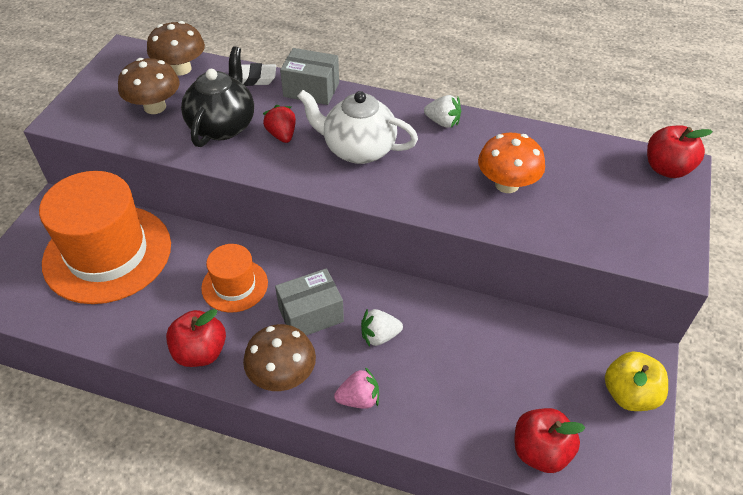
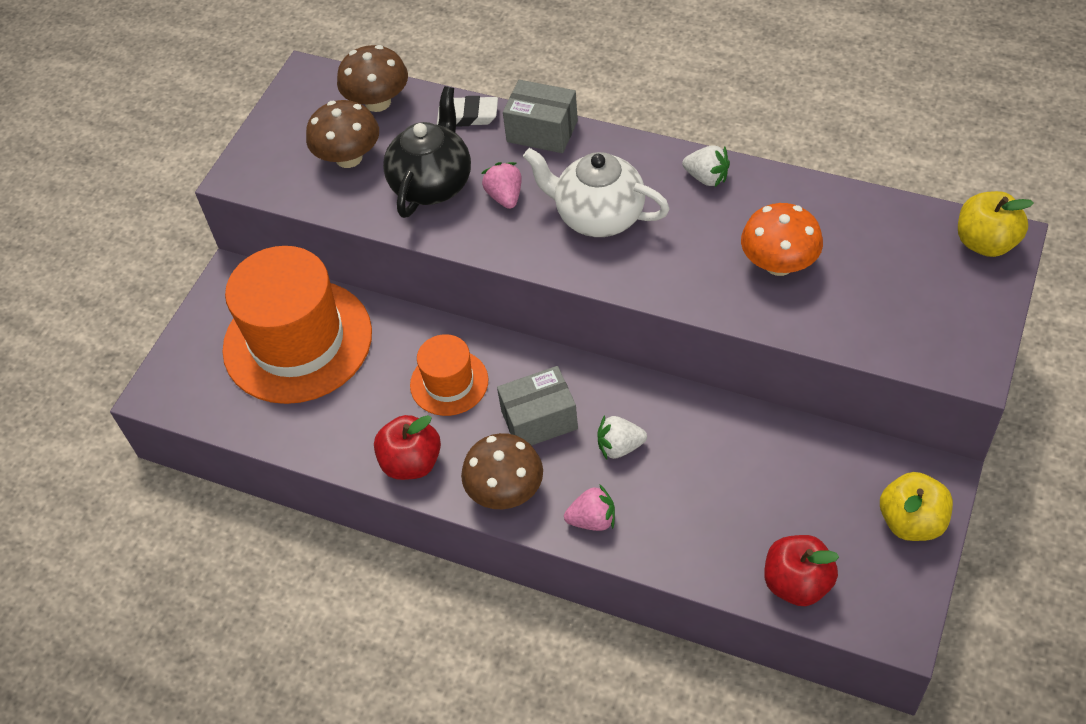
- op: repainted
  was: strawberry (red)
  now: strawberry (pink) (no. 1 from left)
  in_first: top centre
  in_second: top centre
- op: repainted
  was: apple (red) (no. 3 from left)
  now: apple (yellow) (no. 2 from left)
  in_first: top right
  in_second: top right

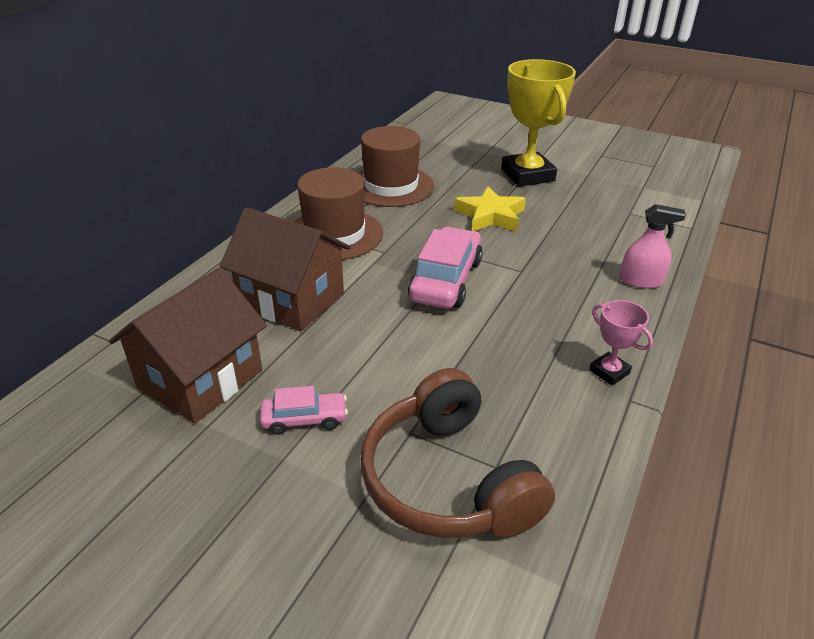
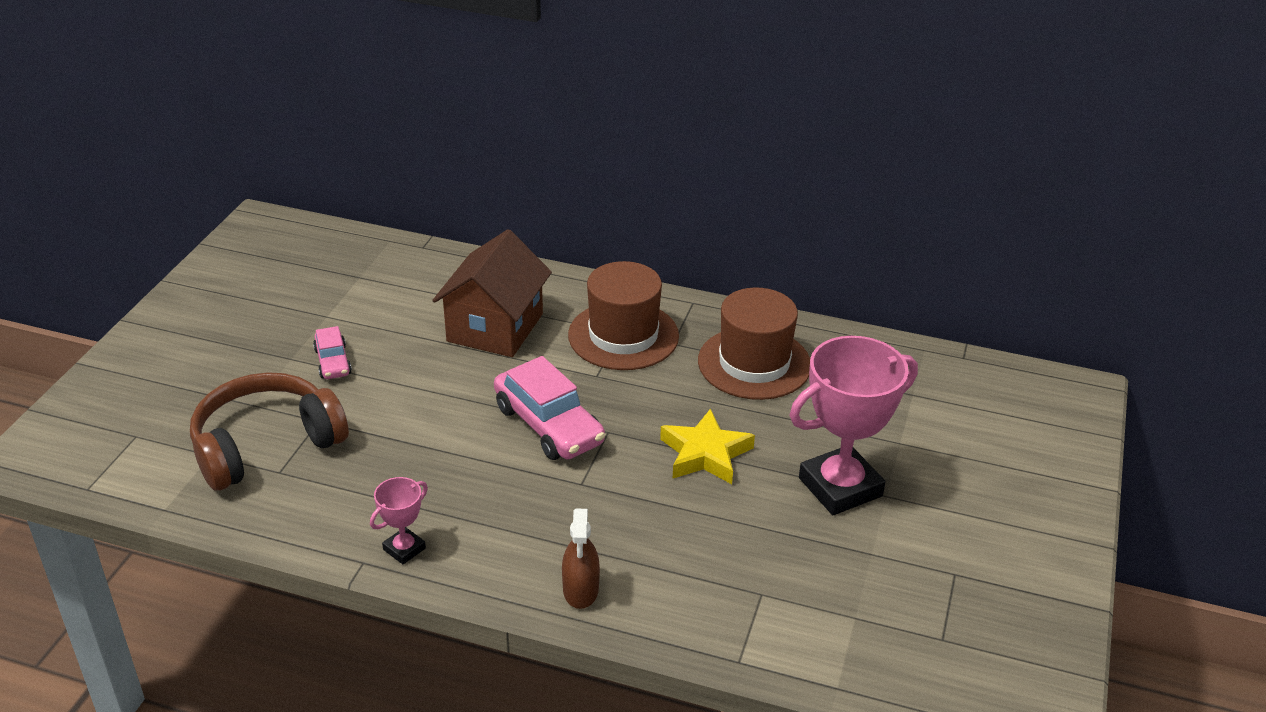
- op: gone
  was: house (brown) (no. 1 from left)
  in_first: middle left
- op: rotated
  was: car (pink) (no. 2 from left)
  in_first: centre
  in_second: centre
  clockwise: 45
- op: repainted
  was: trophy (yellow)
  now: trophy (pink) (no. 2 from left)
  in_first: top centre
  in_second: middle right
- op: repainted
  was: spray bottle (pink)
  now: spray bottle (brown)
  in_first: middle right
  in_second: bottom centre

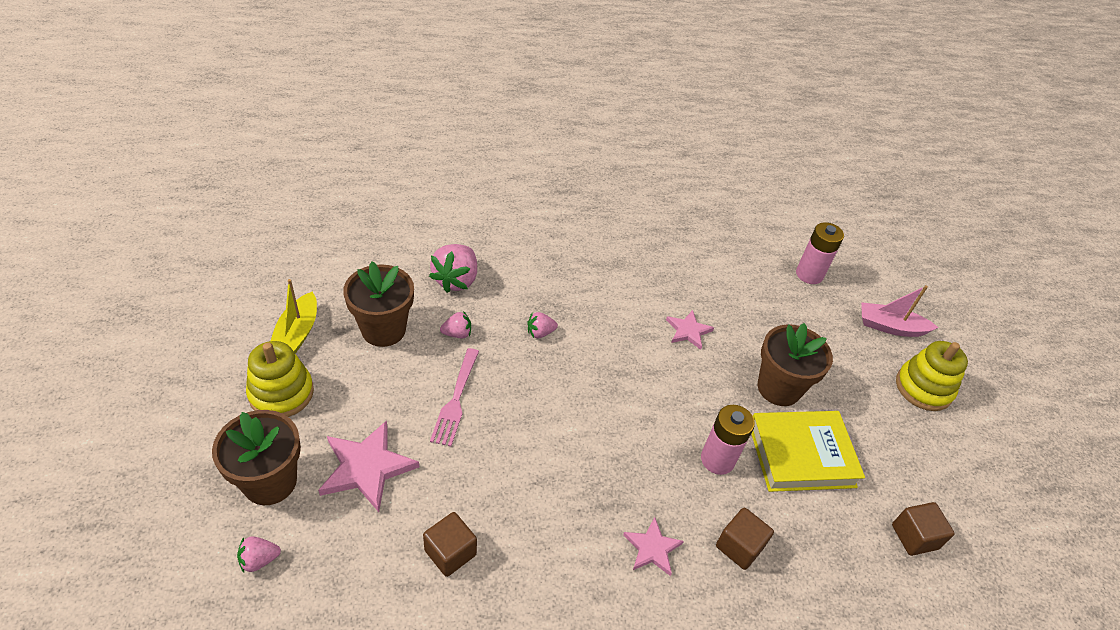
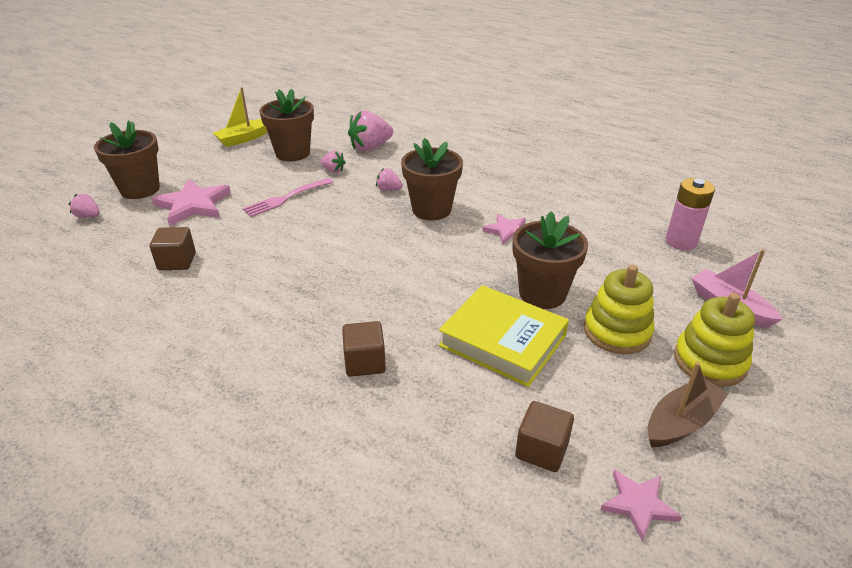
- op: shifted
  was: stacking toy (yellow) (no. 1 from left)
  in_first: middle left
  in_second: middle right
- op: shifted
  was: star (pink) (no. 2 from left in the first image)
  now: star (pink) (no. 3 from left)
  in_first: bottom centre
  in_second: bottom right
- op: gone
  was: battery (pink) (no. 1 from left)
  in_first: bottom centre
- op: new
  now: flower pot (brown) (no. 3 from left)
  in_second: top centre
- op: new
  now: boat (brown)
  in_second: bottom right

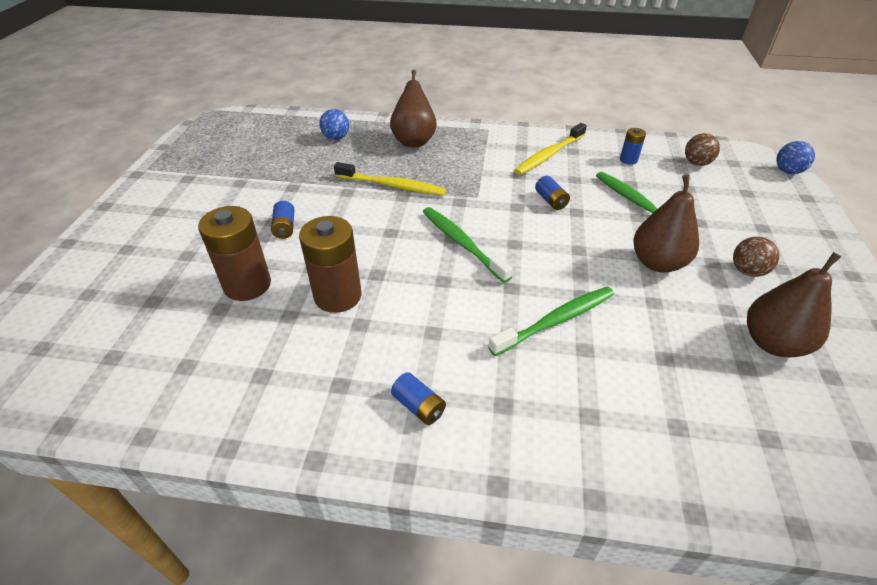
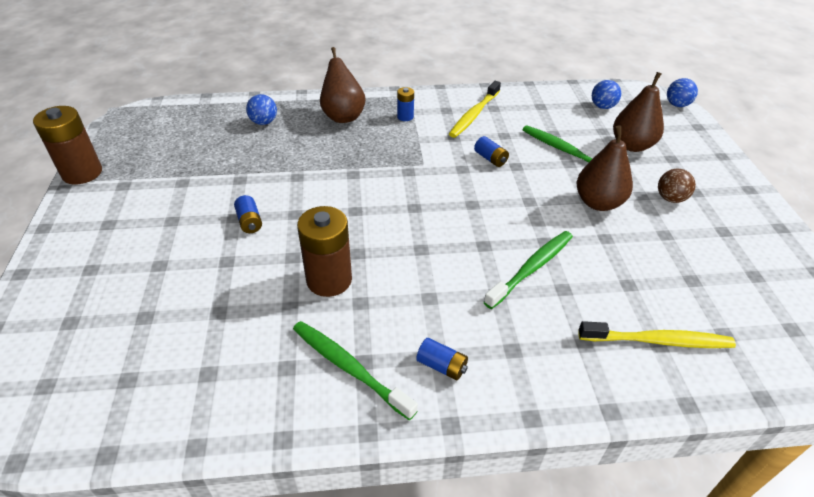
- op: shifted
  was: battery (brown) (no. 1 from left)
  in_first: middle left
  in_second: top left
- op: shifted
  was: toothbrush (yellow) (no. 1 from left in the first image)
  now: toothbrush (yellow) (no. 2 from left)
  in_first: top centre
  in_second: bottom right
- op: shifted
  was: toothbrush (green) (no. 1 from left)
  in_first: centre
  in_second: bottom centre
- op: shifted
  was: battery (blue) (no. 4 from left in the first image)
  now: battery (blue) (no. 2 from left)
  in_first: top right
  in_second: top centre
- op: repainted
  was: ball (brown) (no. 1 from left)
  now: ball (blue) (no. 2 from left)
  in_first: top right
  in_second: top right
- op: shifted
  was: pear (brown) (no. 3 from left)
  in_first: middle right
  in_second: top right

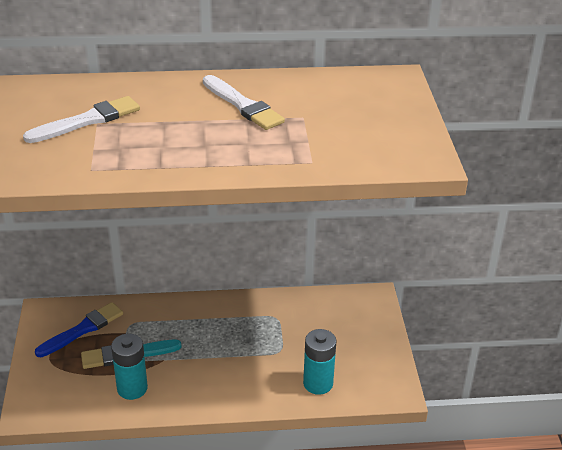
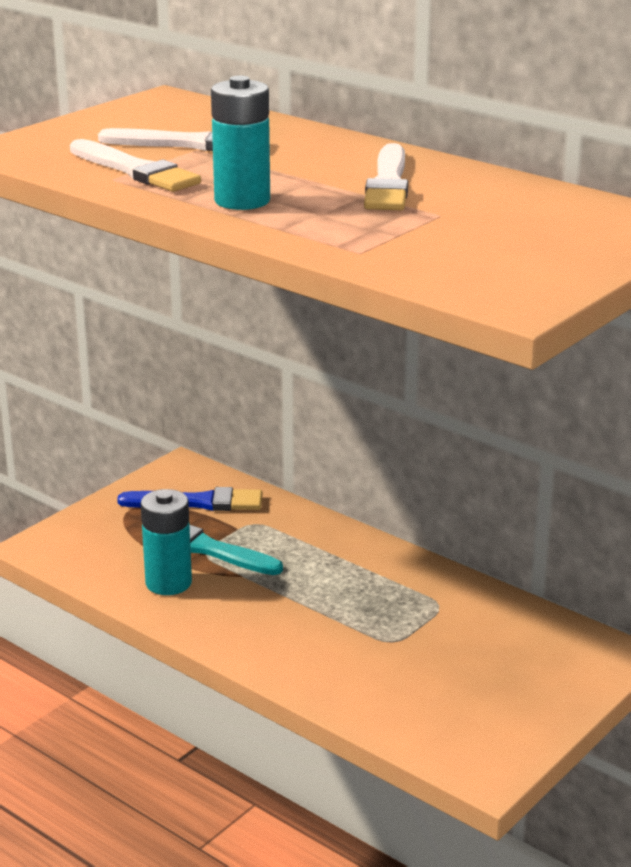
- op: shifted
  was: battery (turquoise) (no. 2 from left)
  in_first: bottom centre
  in_second: top centre
- op: new
  now: brush (white) (no. 1 from left)
  in_second: top left

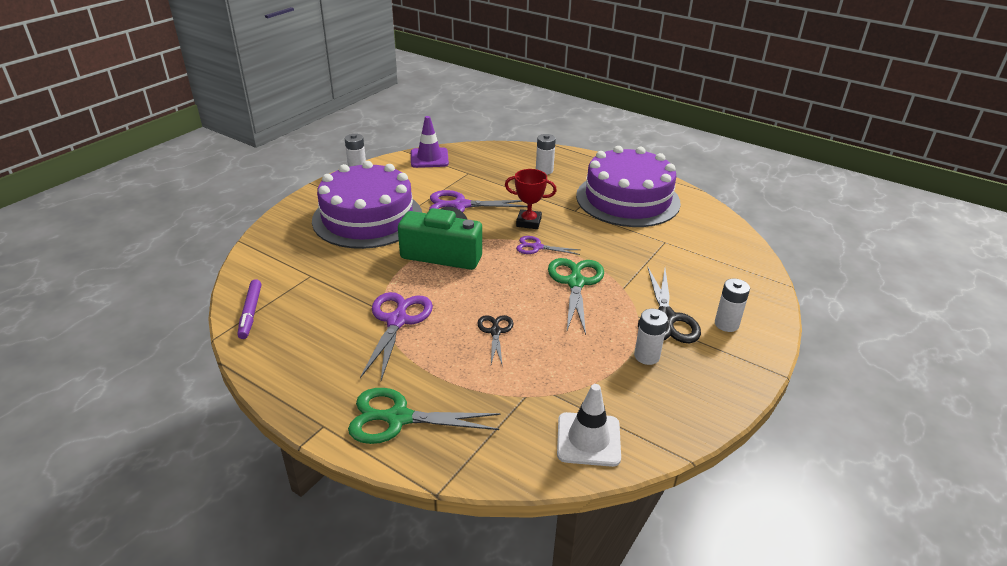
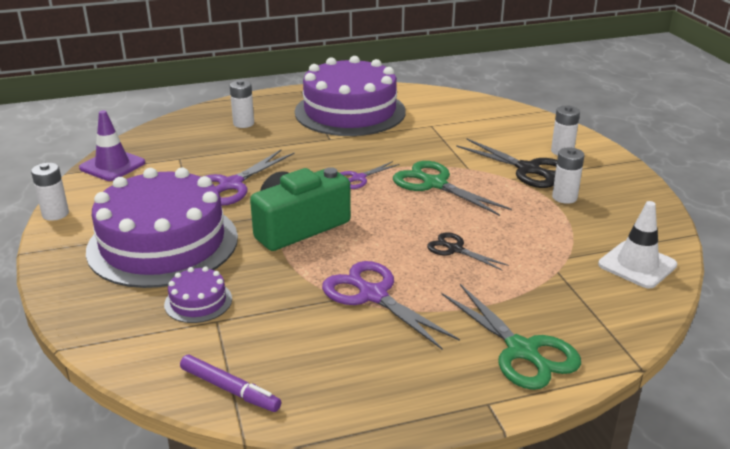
- op: rotated
  was: scissors (green) (no. 1 from left in the first image)
  in_first: bottom centre
  in_second: bottom right
  clockwise: -75
- op: gone
  was: trophy (red)
  in_first: centre
- op: new
  now: cake (purple) (no. 2 from left)
  in_second: middle left

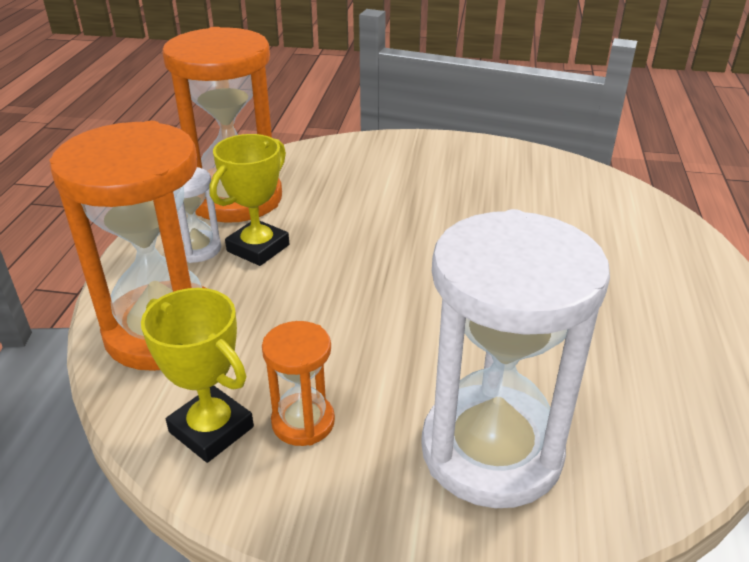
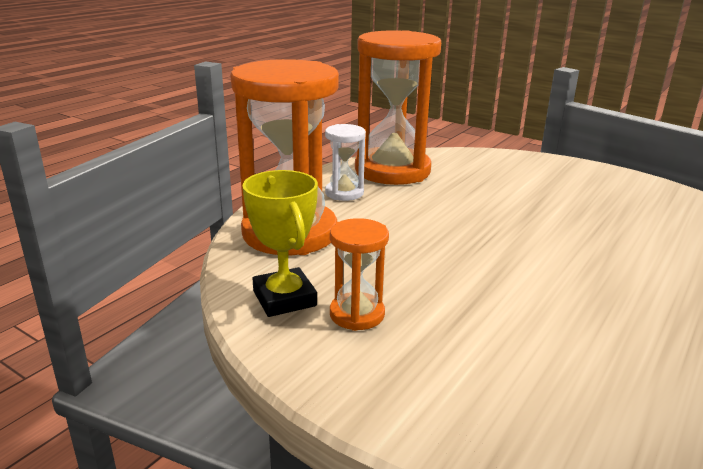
- op: gone
  was: trophy (yellow) (no. 2 from left)
  in_first: middle left
- op: gone
  was: hourglass (white) (no. 2 from left)
  in_first: middle right

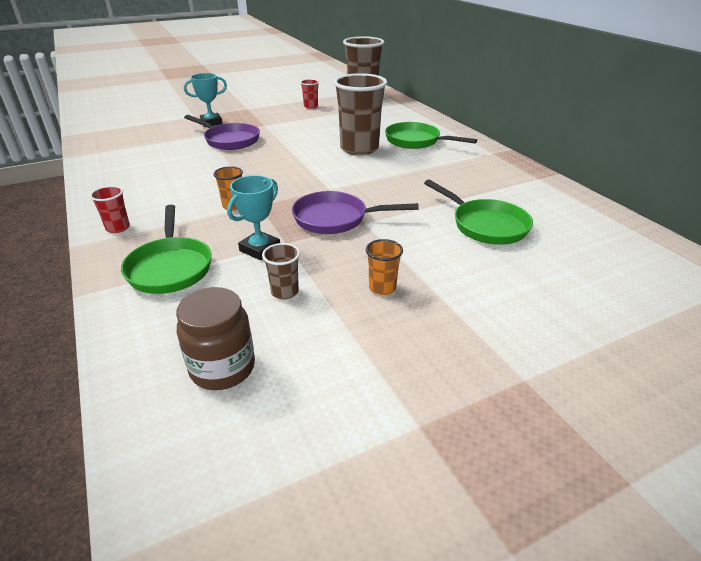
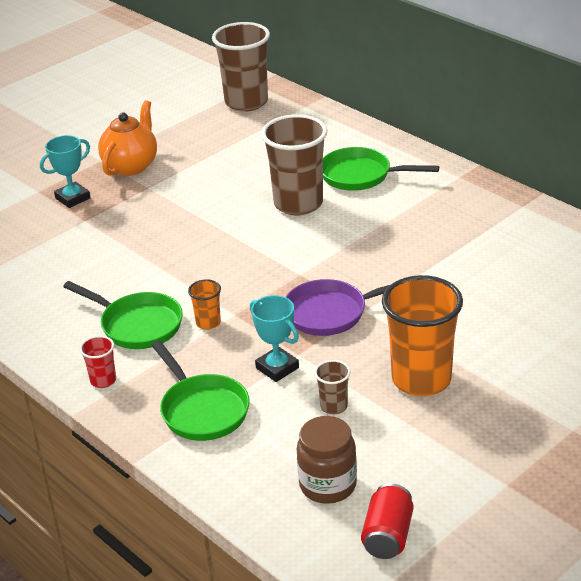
- op: gone
  was: pan (purple) (no. 1 from left)
  in_first: top left
- op: rotated
  was: trophy (turquoise) (no. 2 from left)
  in_first: centre
  in_second: centre
  clockwise: -60
- op: gone
  was: cup (red) (no. 2 from left)
  in_first: top centre
- op: scaled
  was: cup (orange) (no. 2 from left)
  in_first: centre
  in_second: middle right
  ratio: 2.23
- op: shifted
  was: pan (green) (no. 3 from left in the first image)
  now: pan (green) (no. 1 from left)
  in_first: middle right
  in_second: middle left
- op: new
  now: teapot (orange)
  in_second: top left
- op: new
  now: can (red)
  in_second: bottom centre

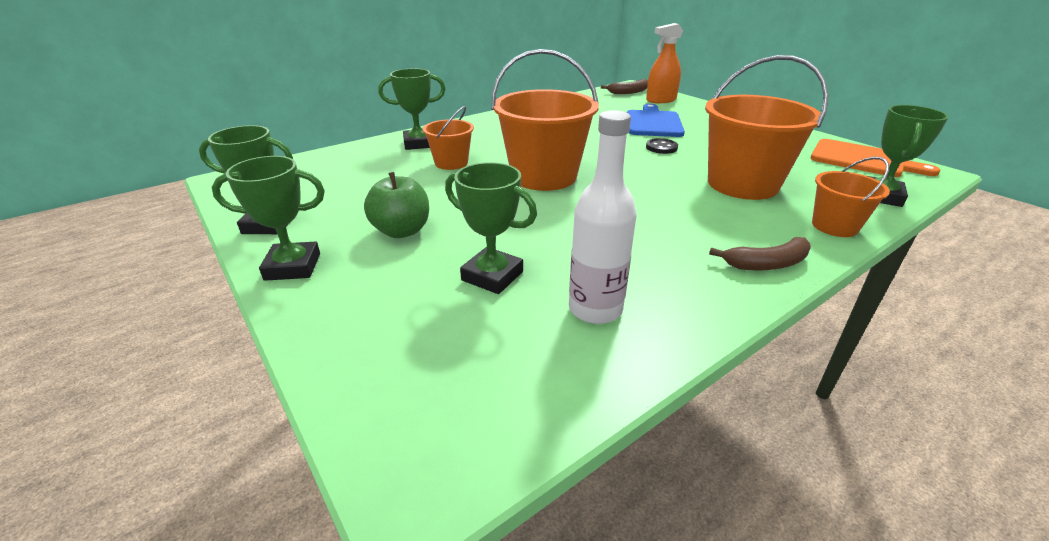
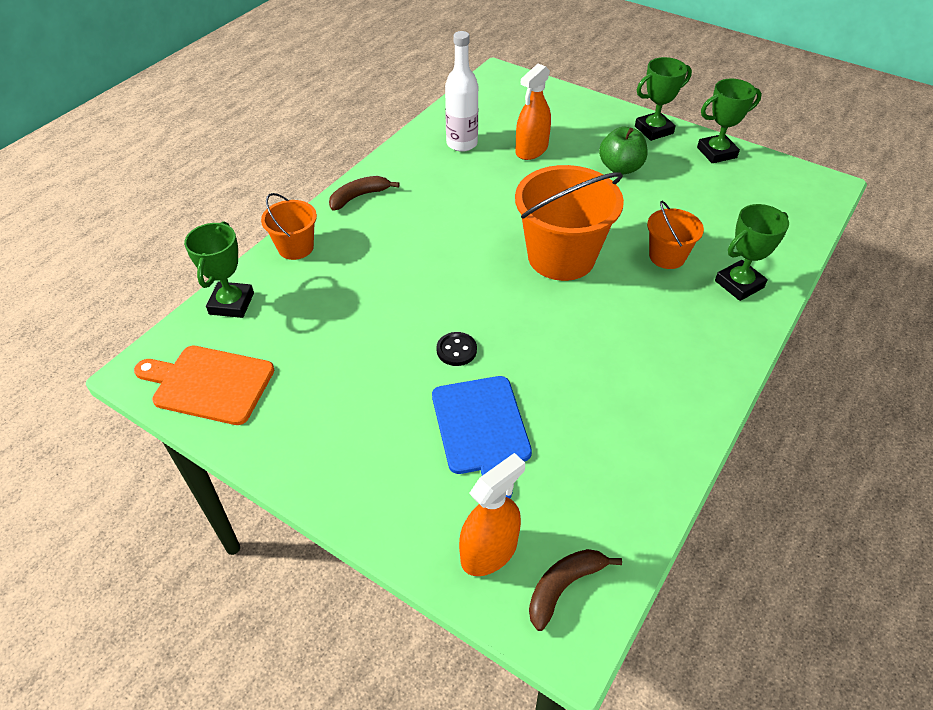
- op: swapped
  was: trophy (green) (no. 4 from left)
  now: spray bottle (orange) (no. 2 from left)
  in_first: centre
  in_second: top centre
- op: gone
  was: bucket (orange) (no. 3 from left)
  in_first: top right

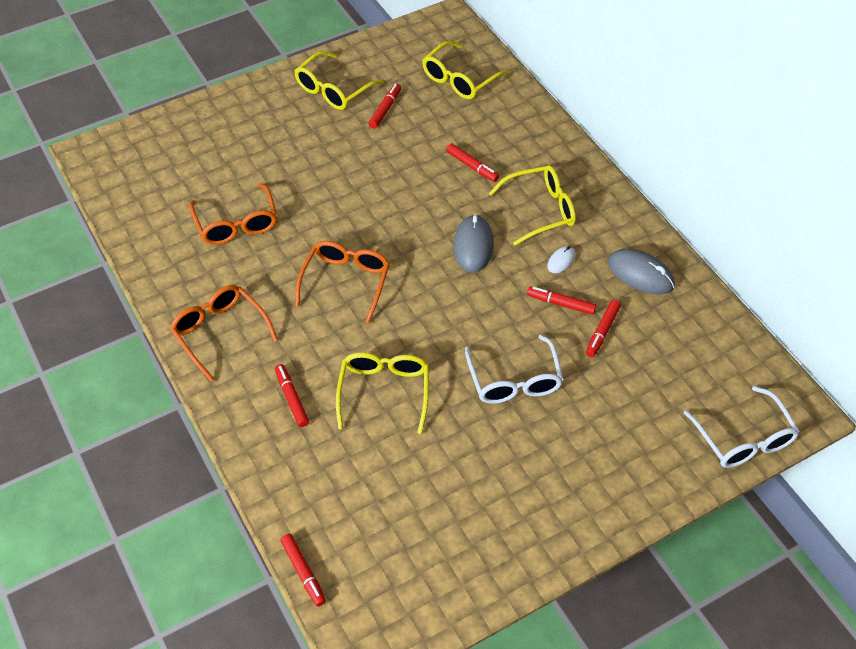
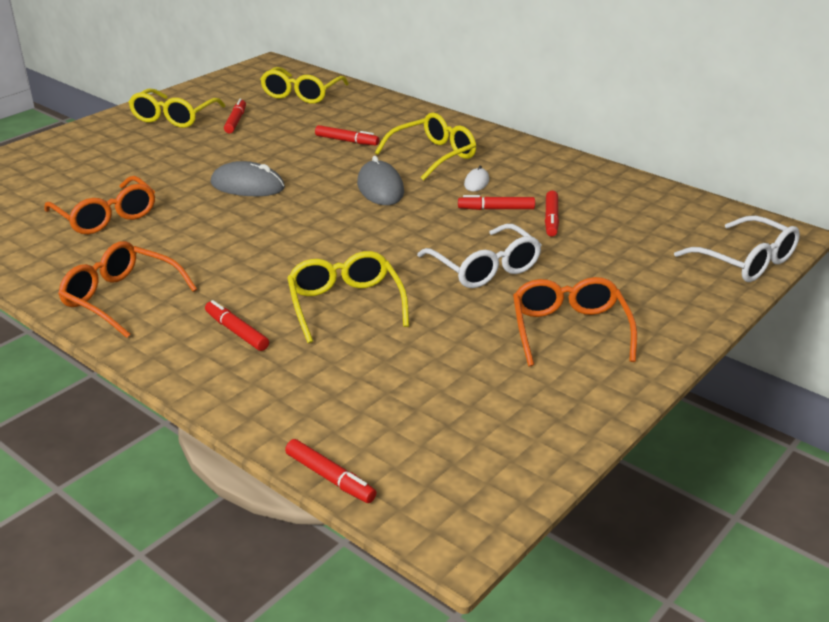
- op: shifted
  was: glasses (orange) (no. 3 from left)
  in_first: centre
  in_second: middle right
- op: shifted
  was: mouse (grey) (no. 2 from left in the first image)
  now: mouse (grey) (no. 1 from left)
  in_first: middle right
  in_second: top left

